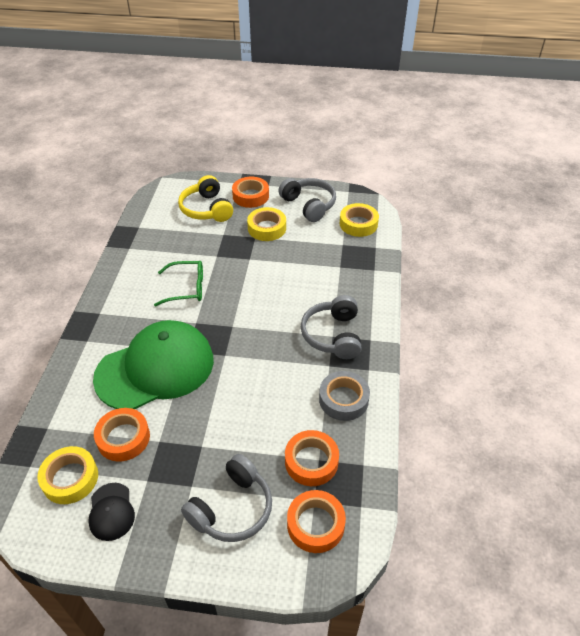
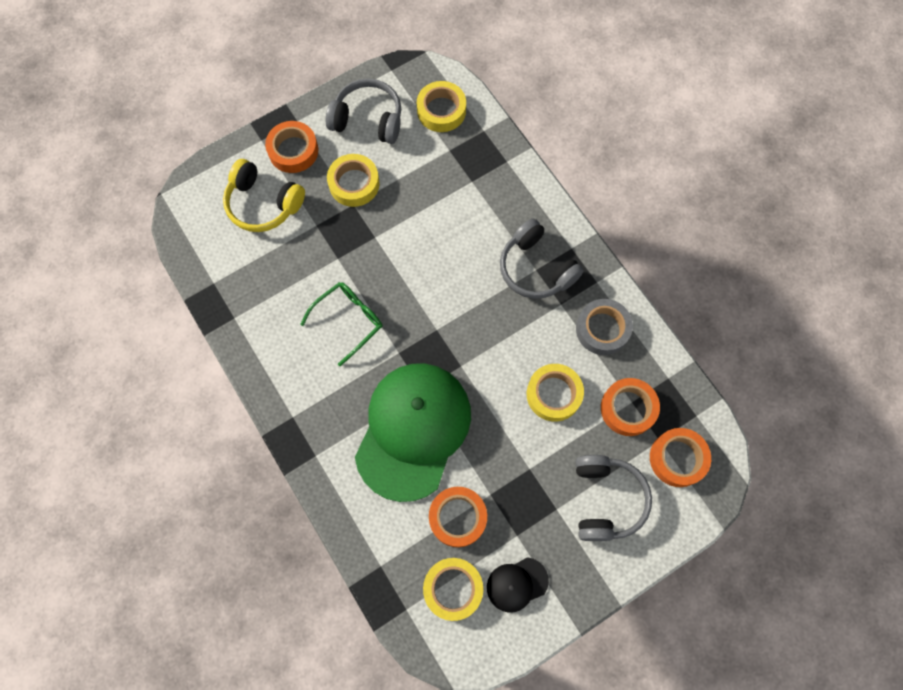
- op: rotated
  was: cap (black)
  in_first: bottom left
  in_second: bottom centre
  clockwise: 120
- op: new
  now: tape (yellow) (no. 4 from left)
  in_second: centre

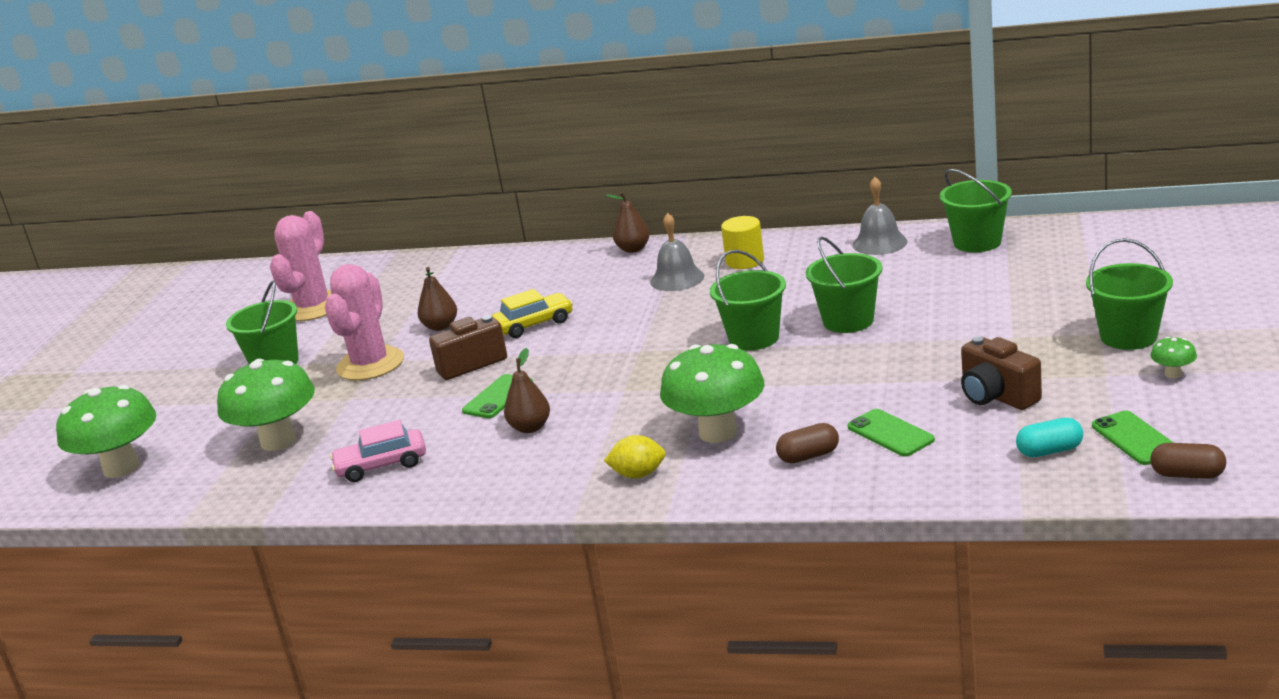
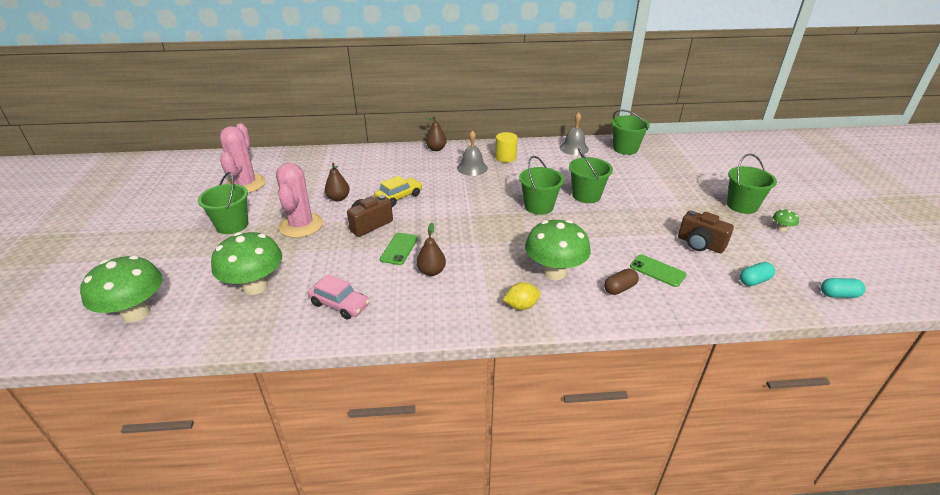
- op: rotated
  was: car (pink)
  in_first: middle left
  in_second: centre
  clockwise: -120
- op: gone
  was: phone (green) (no. 3 from left)
  in_first: middle right
- op: repainted
  was: capsule (brown) (no. 2 from left)
  now: capsule (turquoise) (no. 2 from left)
  in_first: middle right
  in_second: middle right

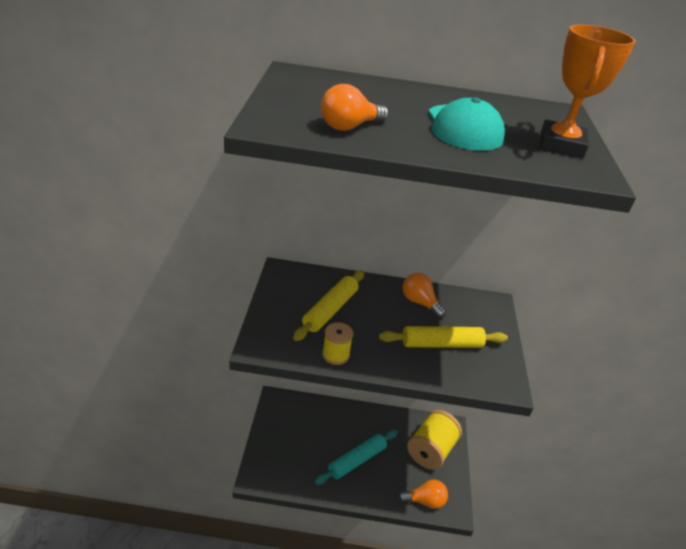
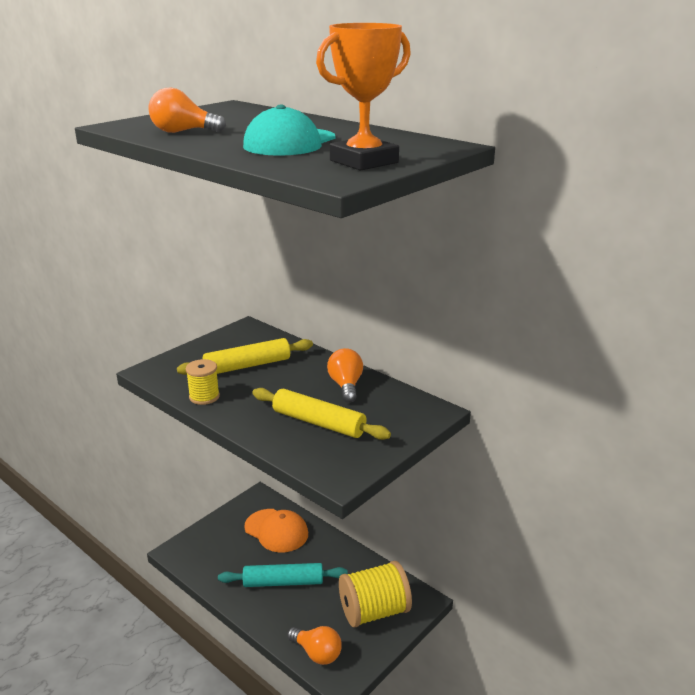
- op: new
  now: cap (orange)
  in_second: bottom centre

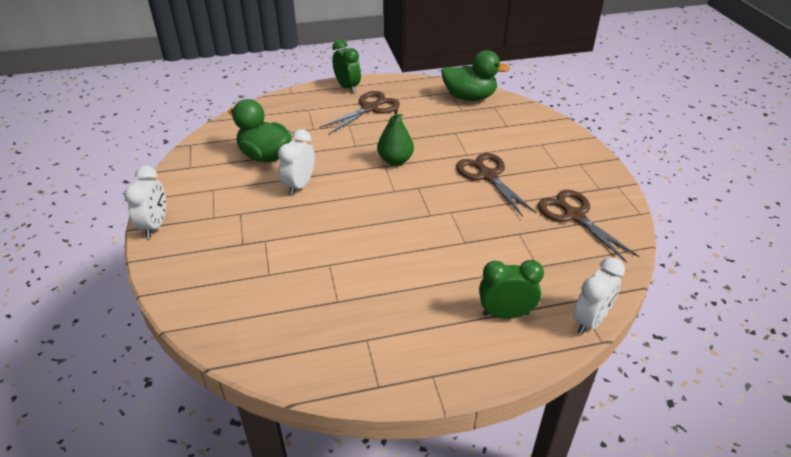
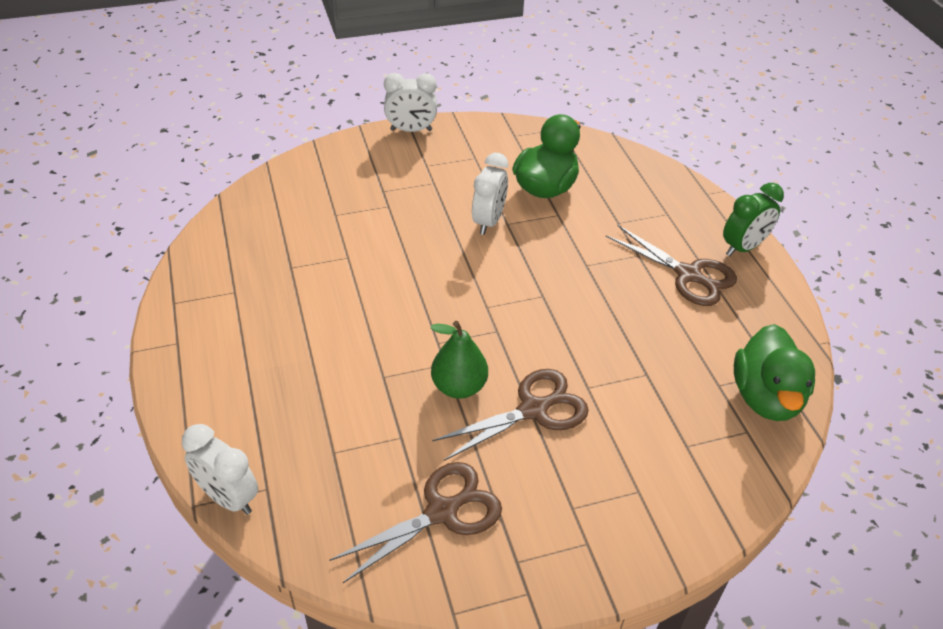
- op: rotated
  was: clock (white) (no. 2 from left in the first image)
  in_first: centre
  in_second: top centre
  clockwise: 90
- op: shifted
  was: pear (green)
  in_first: top centre
  in_second: centre
- op: gone
  was: clock (green) (no. 2 from left)
  in_first: centre

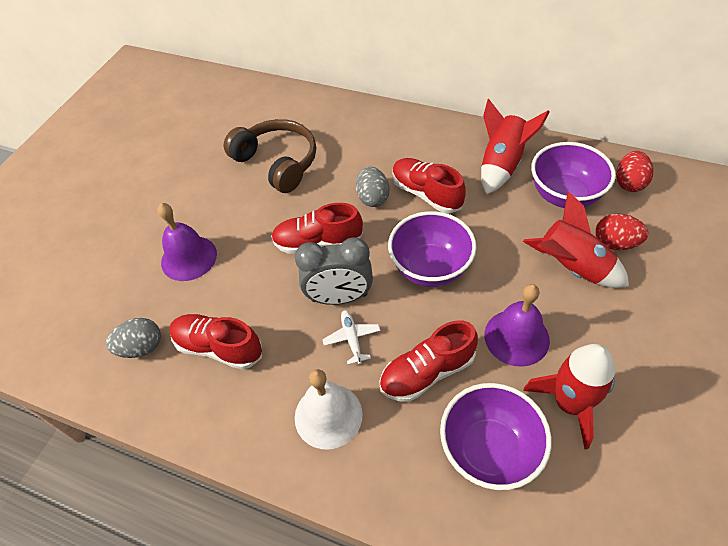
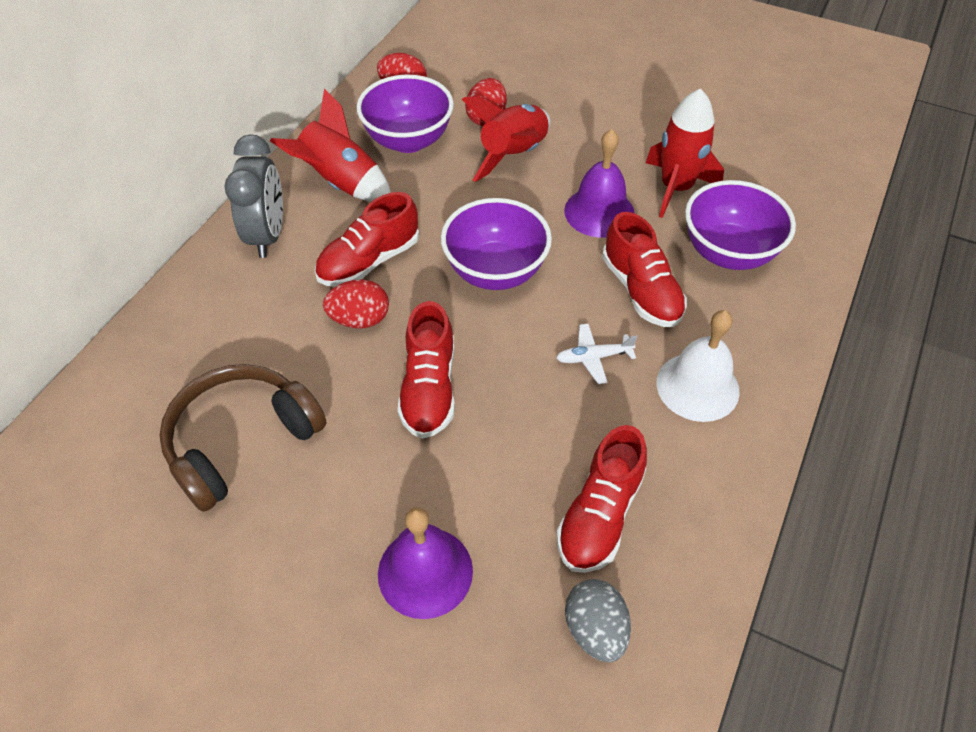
- op: shifted
  was: clock (grey)
  in_first: centre
  in_second: top left
- op: repainted
  was: egg (grey) (no. 2 from left)
  now: egg (red) (no. 1 from left)
  in_first: centre
  in_second: centre

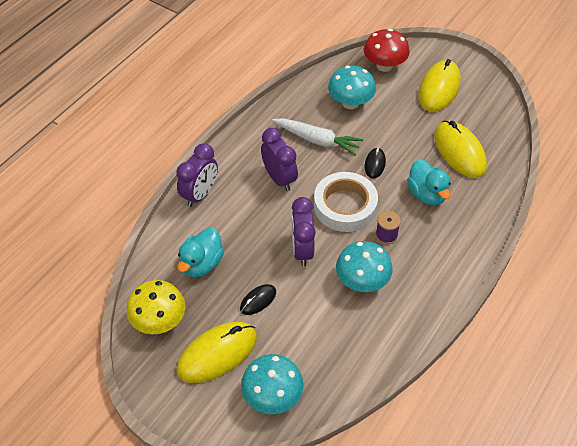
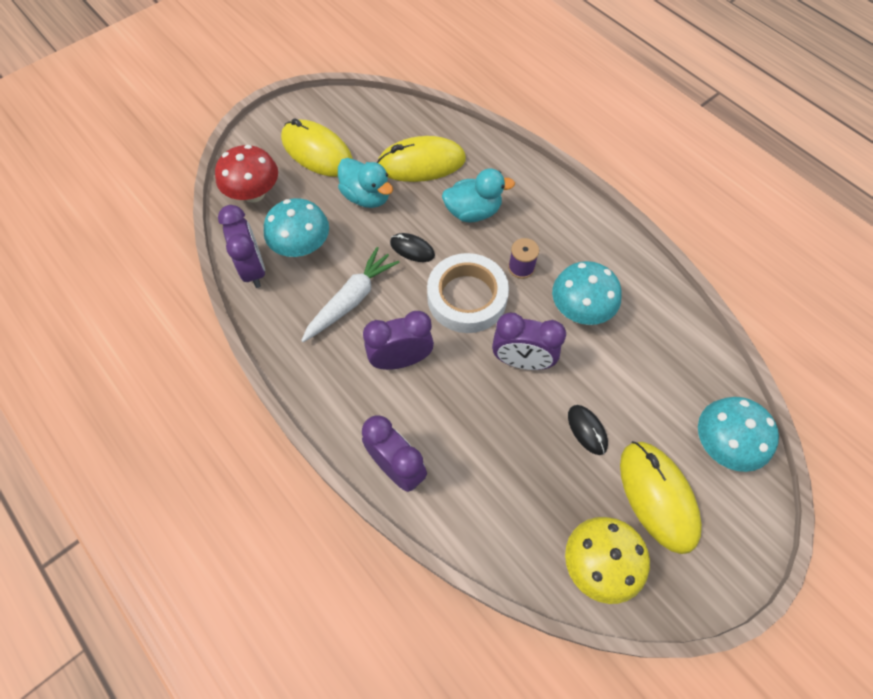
- op: shifted
  was: duck (turquoise) (no. 1 from left)
  in_first: centre
  in_second: top centre
- op: new
  now: clock (purple) (no. 1 from left)
  in_second: middle left

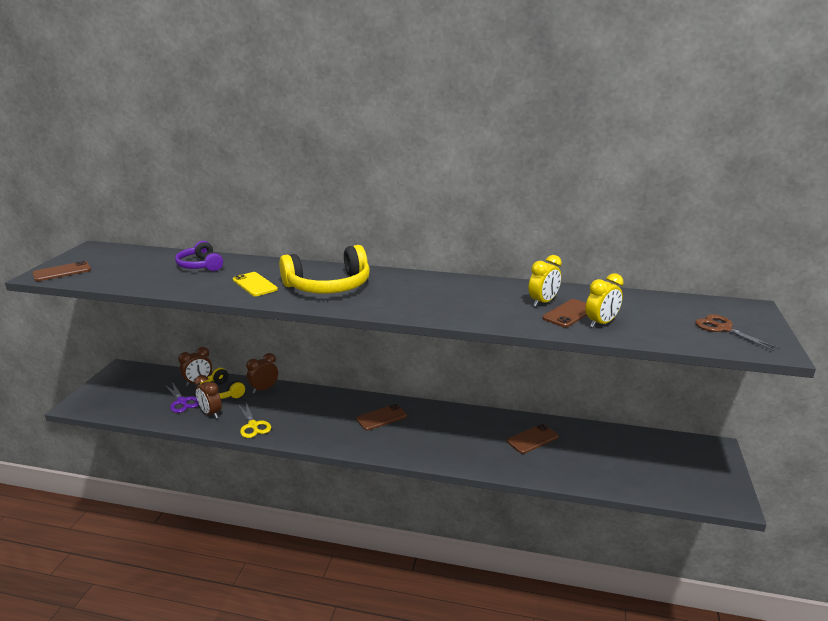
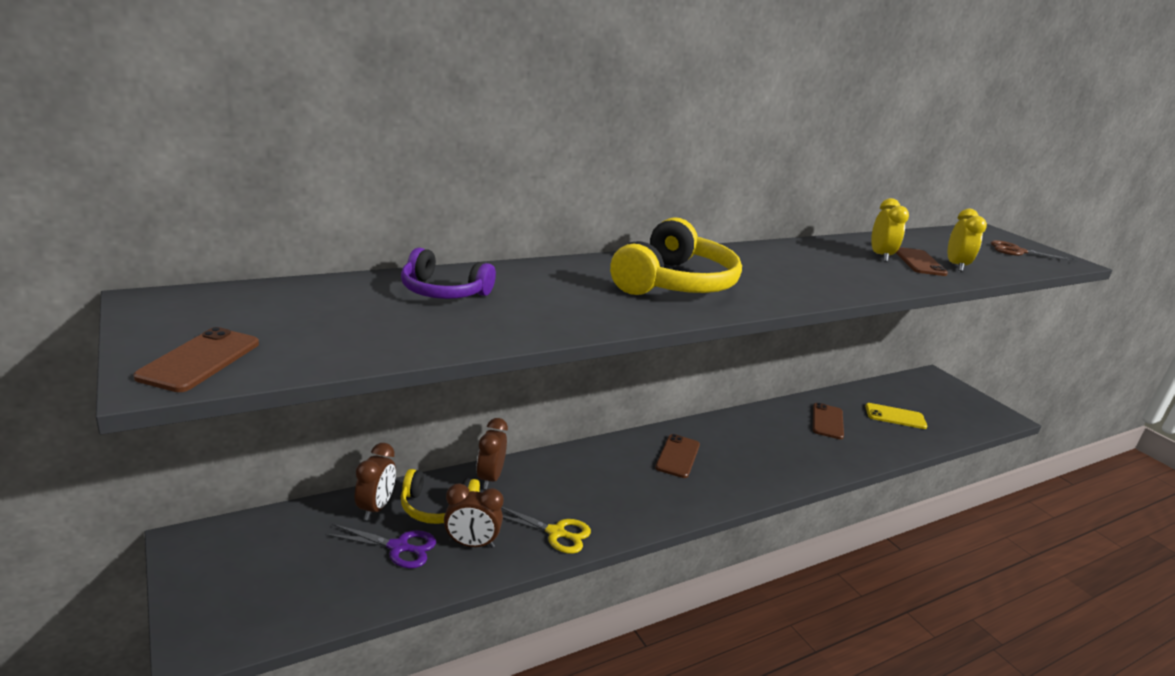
- op: shifted
  was: phone (yellow)
  in_first: middle left
  in_second: middle right

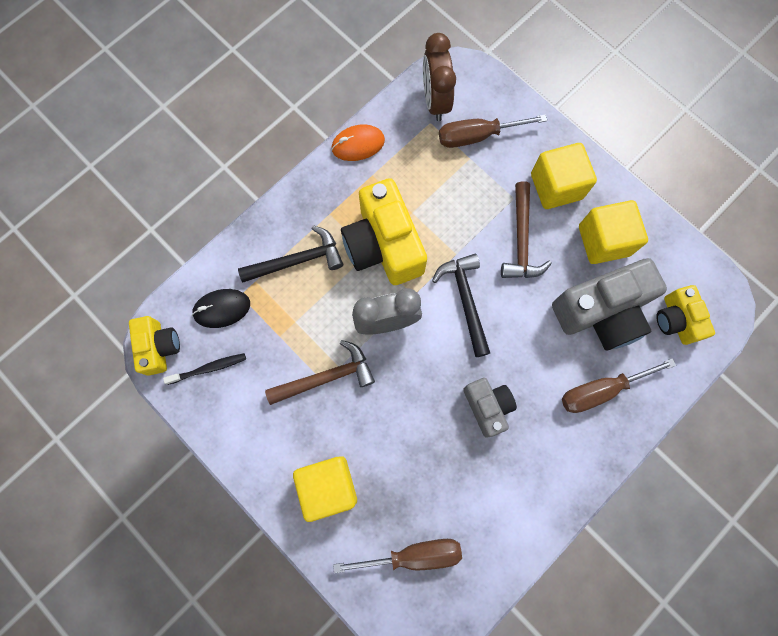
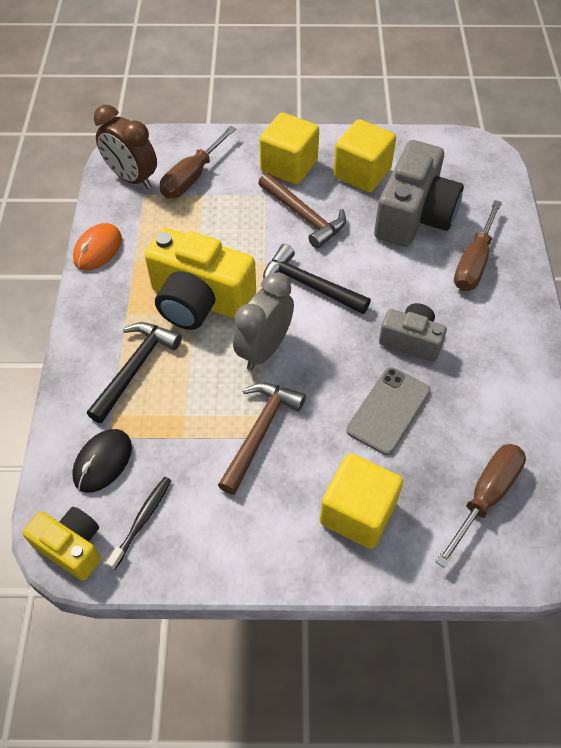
- op: gone
  was: camera (yellow) (no. 3 from left)
  in_first: middle right
- op: new
  now: phone (grey)
  in_second: middle right

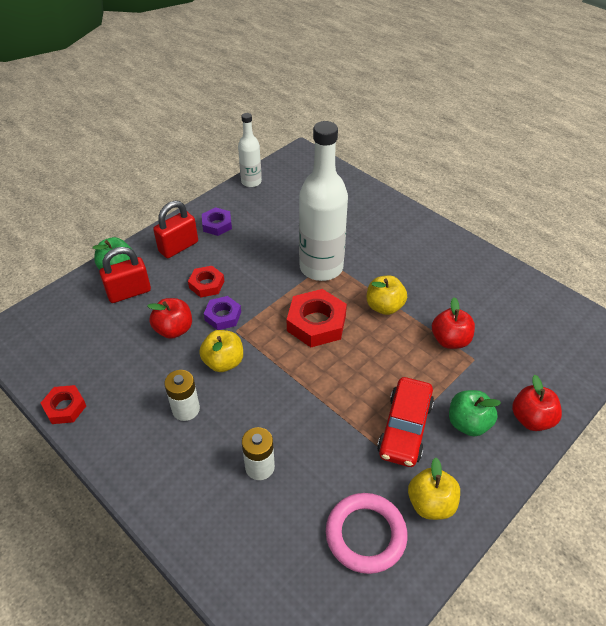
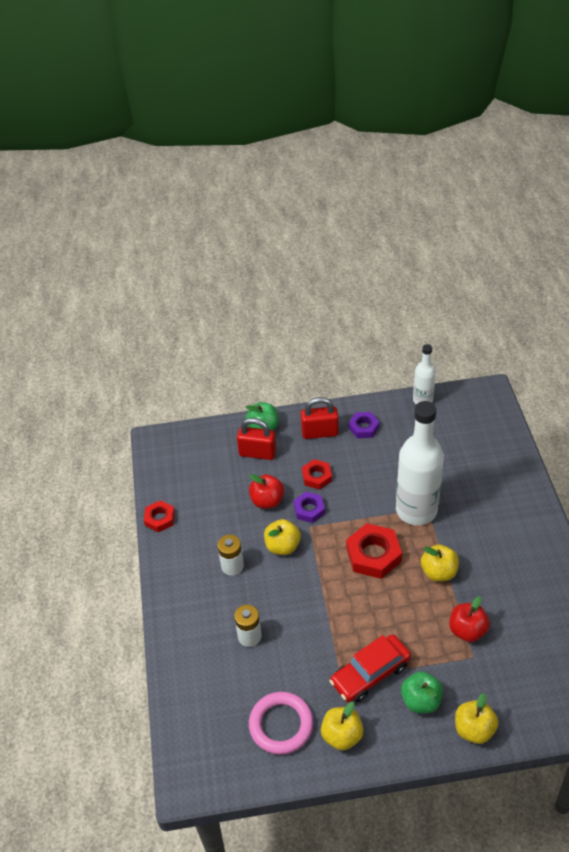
- op: repainted
  was: apple (red) (no. 3 from left)
  now: apple (yellow) (no. 4 from left)
  in_first: middle right
  in_second: bottom right

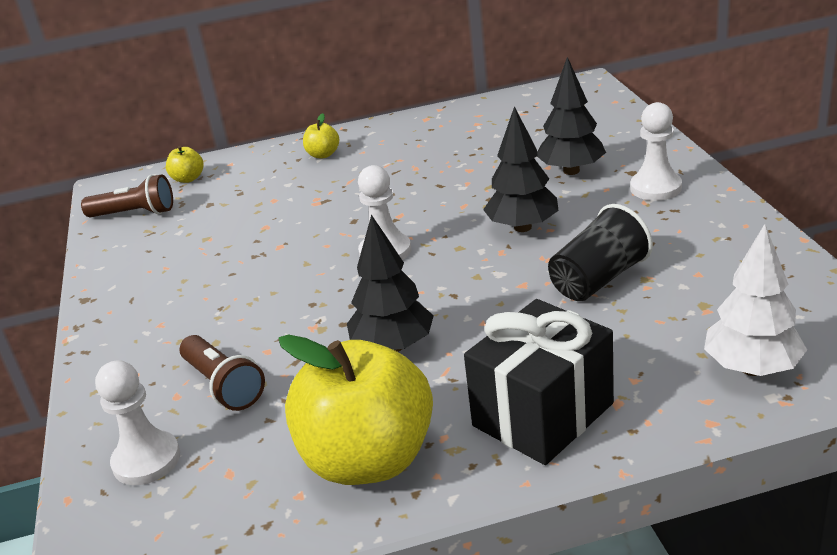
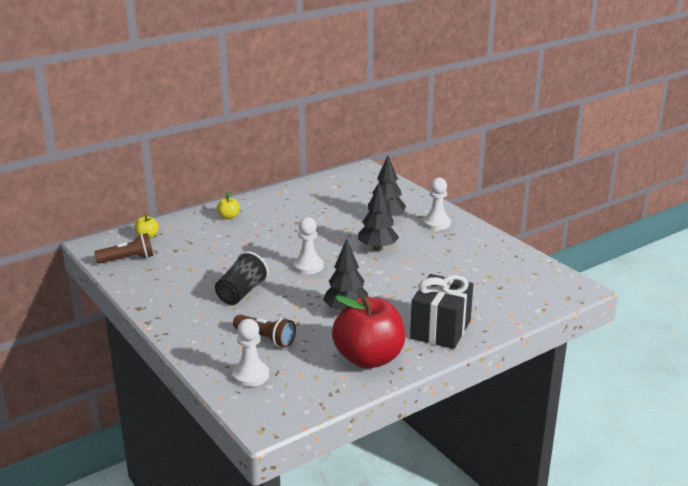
- op: repainted
  was: apple (yellow) (no. 3 from left)
  now: apple (red)
  in_first: bottom centre
  in_second: bottom centre
- op: shifted
  was: cup (black)
  in_first: middle right
  in_second: centre
- op: gone
  was: tree (white)
  in_first: middle right

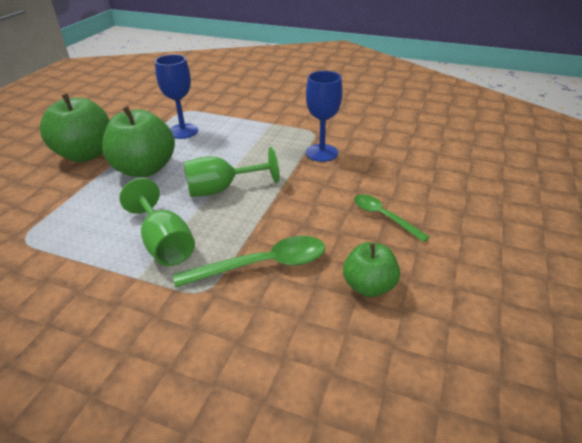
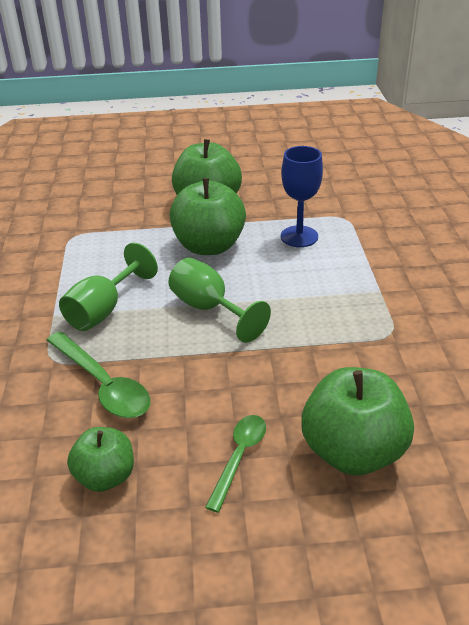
- op: gone
  was: goblet (blue) (no. 2 from left)
  in_first: top centre
- op: new
  now: apple (green) (no. 4 from left)
  in_second: bottom right

